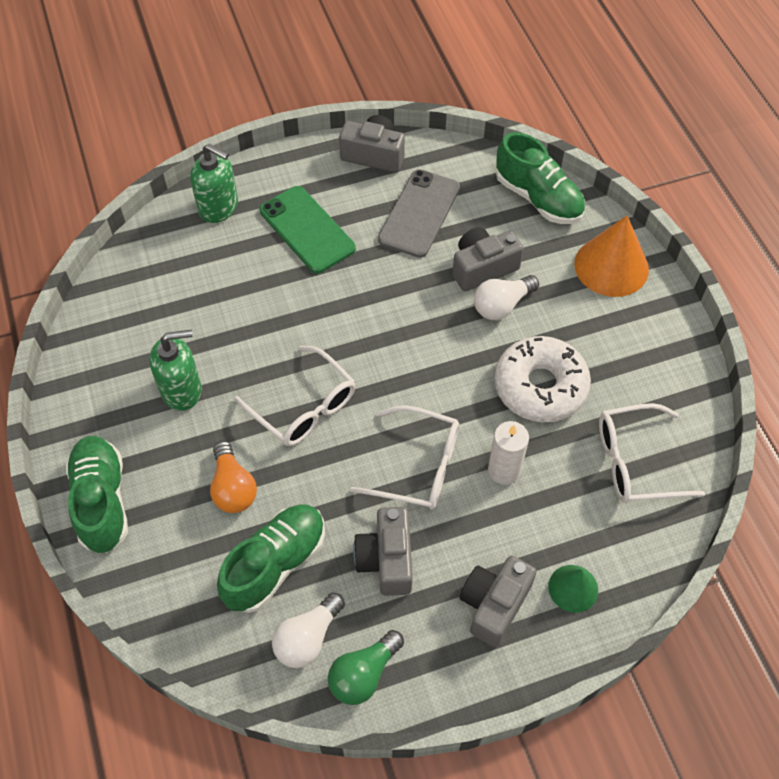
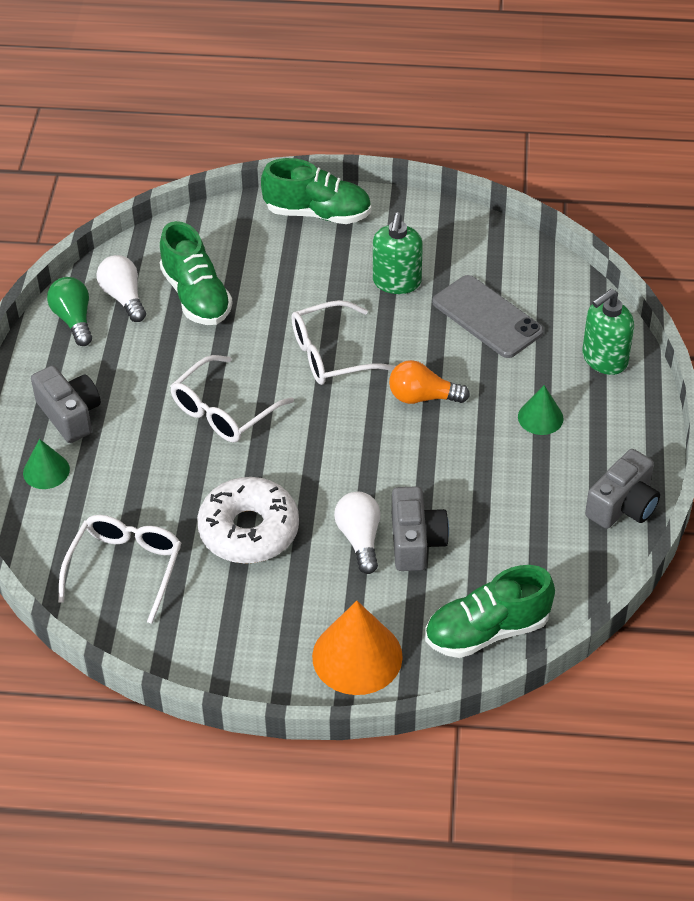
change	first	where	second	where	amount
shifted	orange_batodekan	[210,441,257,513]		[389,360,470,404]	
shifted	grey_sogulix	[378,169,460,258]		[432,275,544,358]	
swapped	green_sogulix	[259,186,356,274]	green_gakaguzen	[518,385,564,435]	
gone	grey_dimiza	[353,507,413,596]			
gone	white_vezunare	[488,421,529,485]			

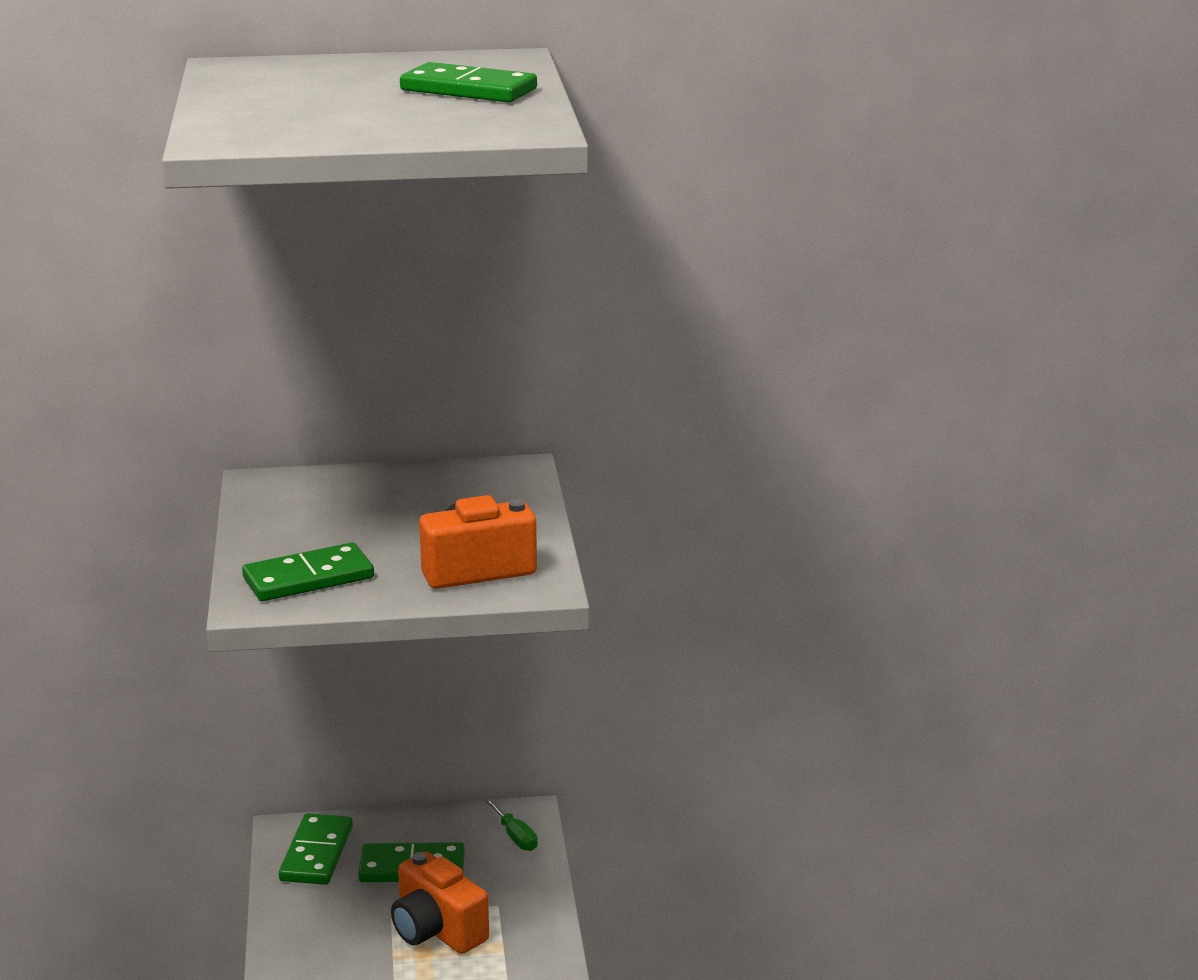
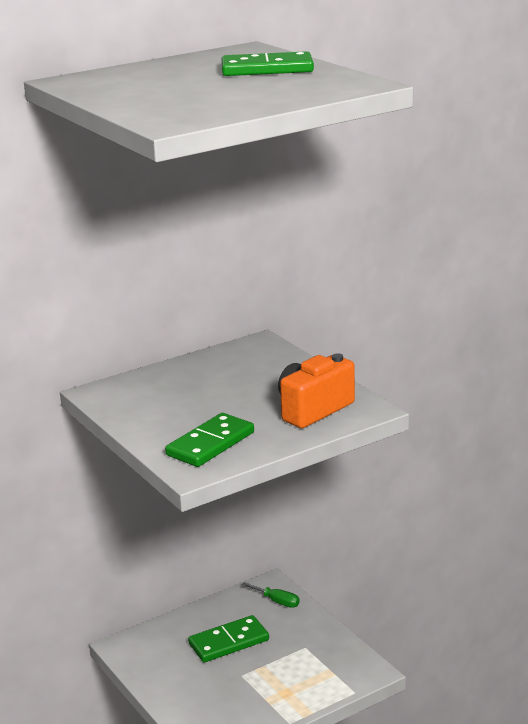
change	first	where	second	where	amount
gone	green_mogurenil	[279,813,353,885]			
gone	orange_dimiza	[391,851,489,954]			

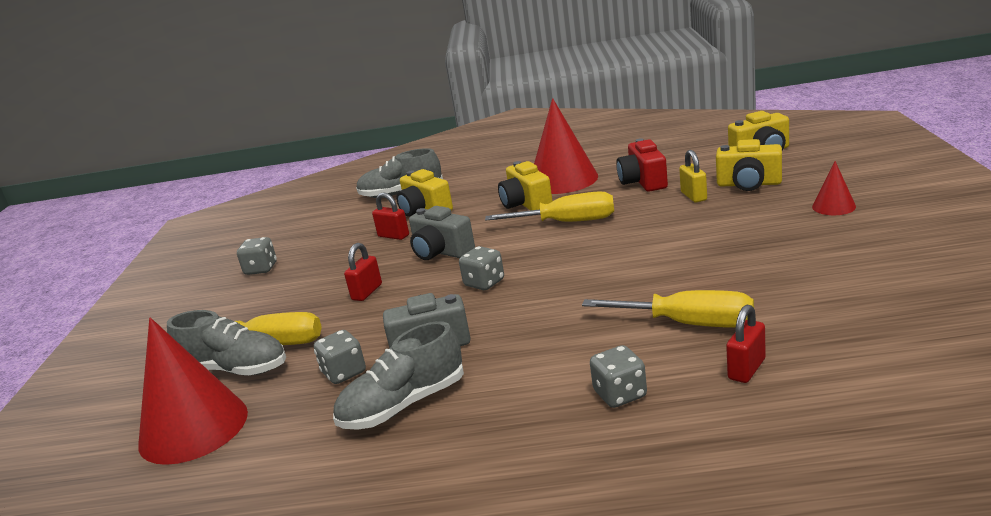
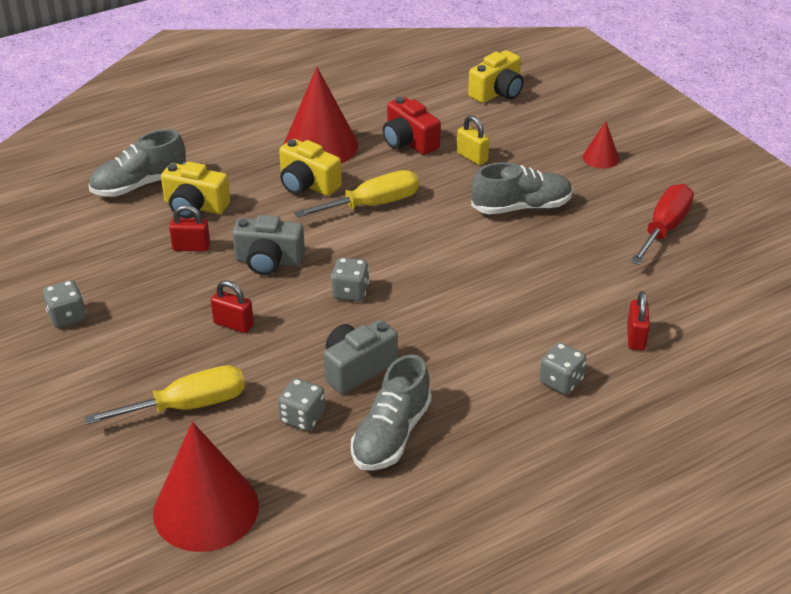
change	first	where	second	where	amount
rotated	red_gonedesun	[344,243,382,301]		[211,280,254,333]	60 degrees counterclockwise
shifted	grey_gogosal	[167,310,286,376]		[471,162,573,215]	
new			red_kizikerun	[630,184,694,265]	
gone	yellow_kizikerun	[582,290,754,327]			
gone	yellow_dimiza	[716,139,782,191]			

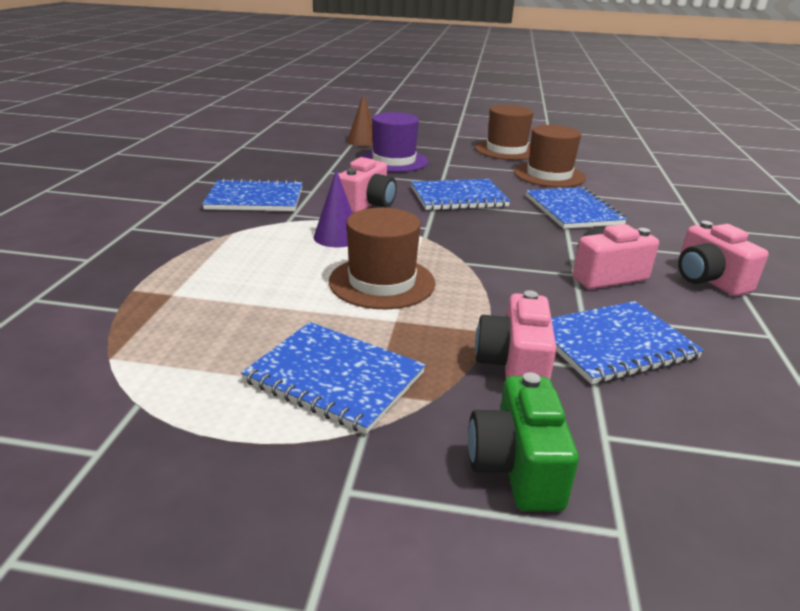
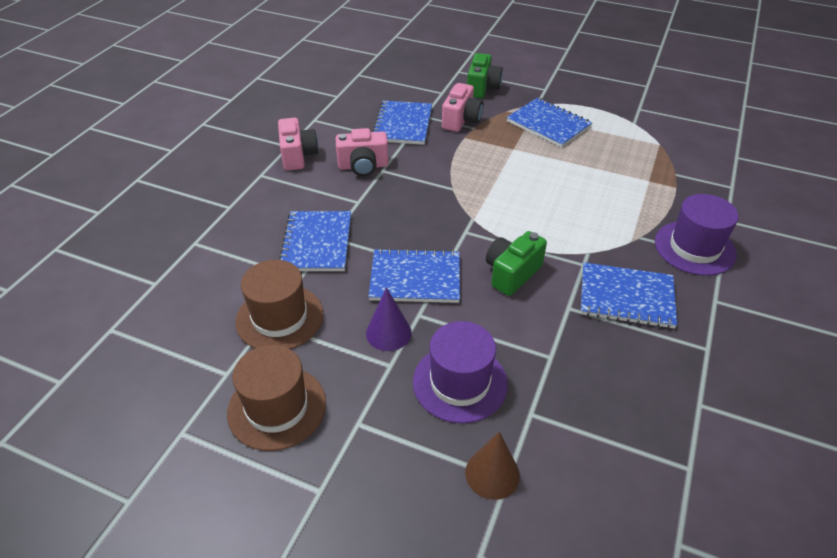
change	first	where	second	where	amount
shifted	purple_gakaguzen	[314,170,353,247]		[366,287,412,351]	
rotated	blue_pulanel	[551,301,704,384]		[372,100,432,145]	75 degrees counterclockwise
repainted	pink_dimiza	[339,157,397,213]	green_dimiza	[486,231,547,296]	
new			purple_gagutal	[655,194,739,276]	
gone	brown_gagutal	[329,207,435,309]			

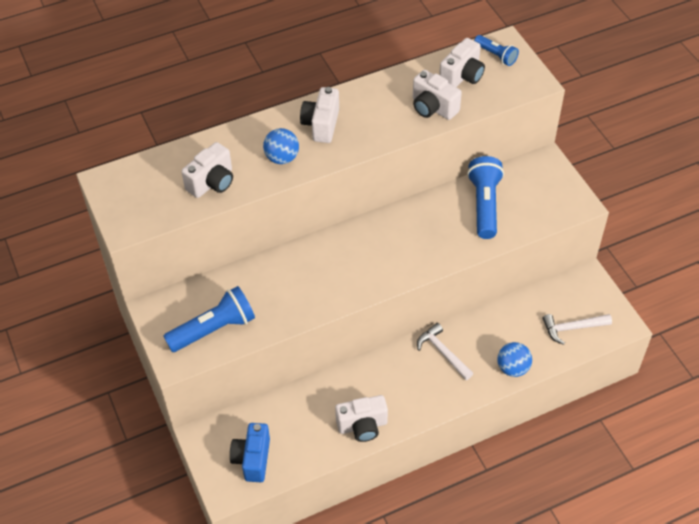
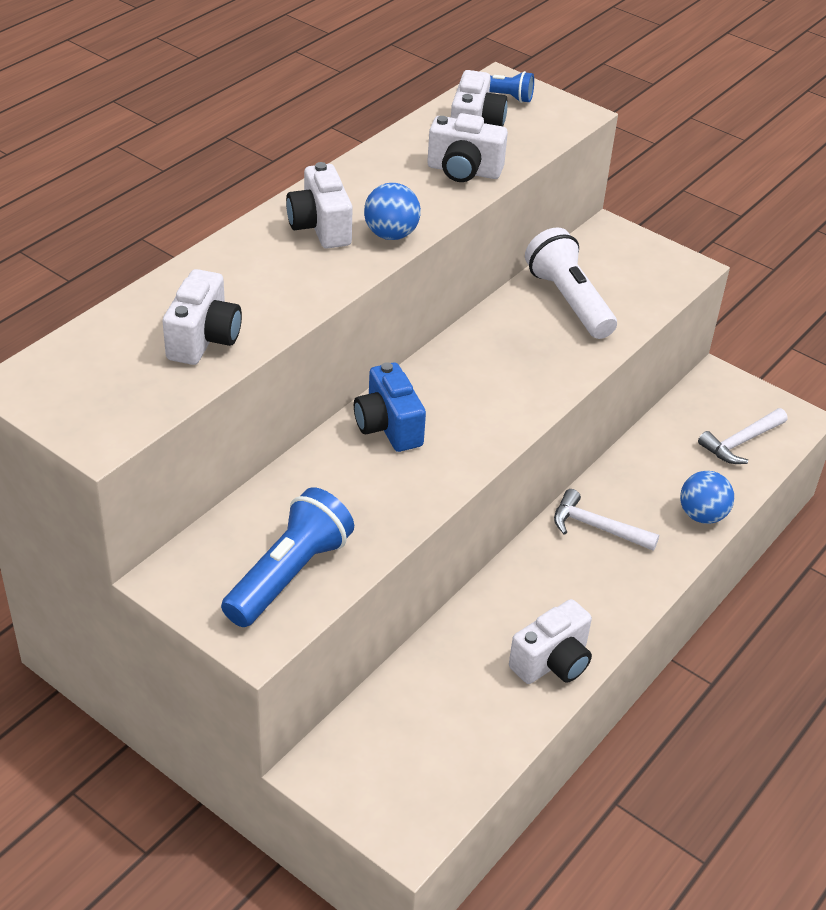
change	first	where	second	where	amount
shifted	blue_dimiza	[230,423,270,482]		[354,362,426,452]	
shifted	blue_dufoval	[263,128,299,164]		[364,183,421,240]	
repainted	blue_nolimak	[467,156,504,239]	white_nolimak	[525,227,617,339]	

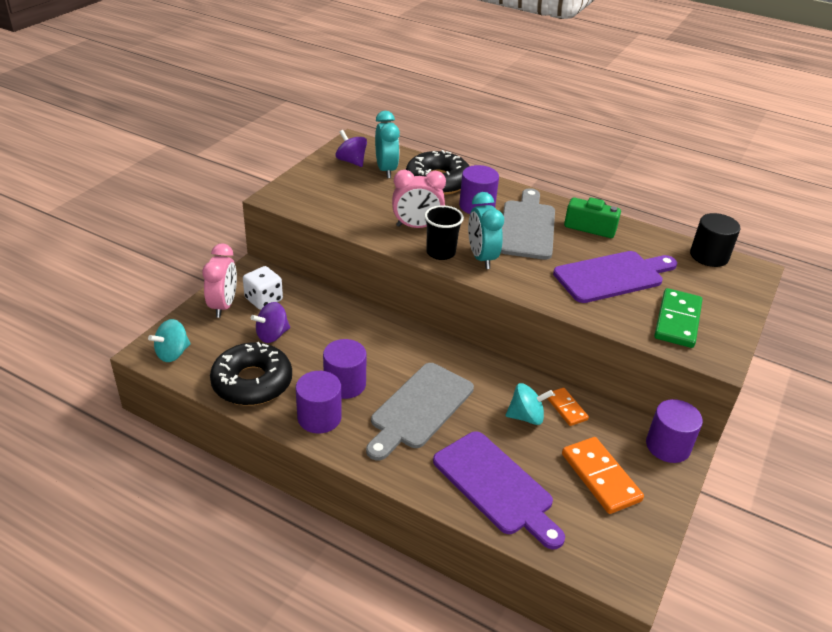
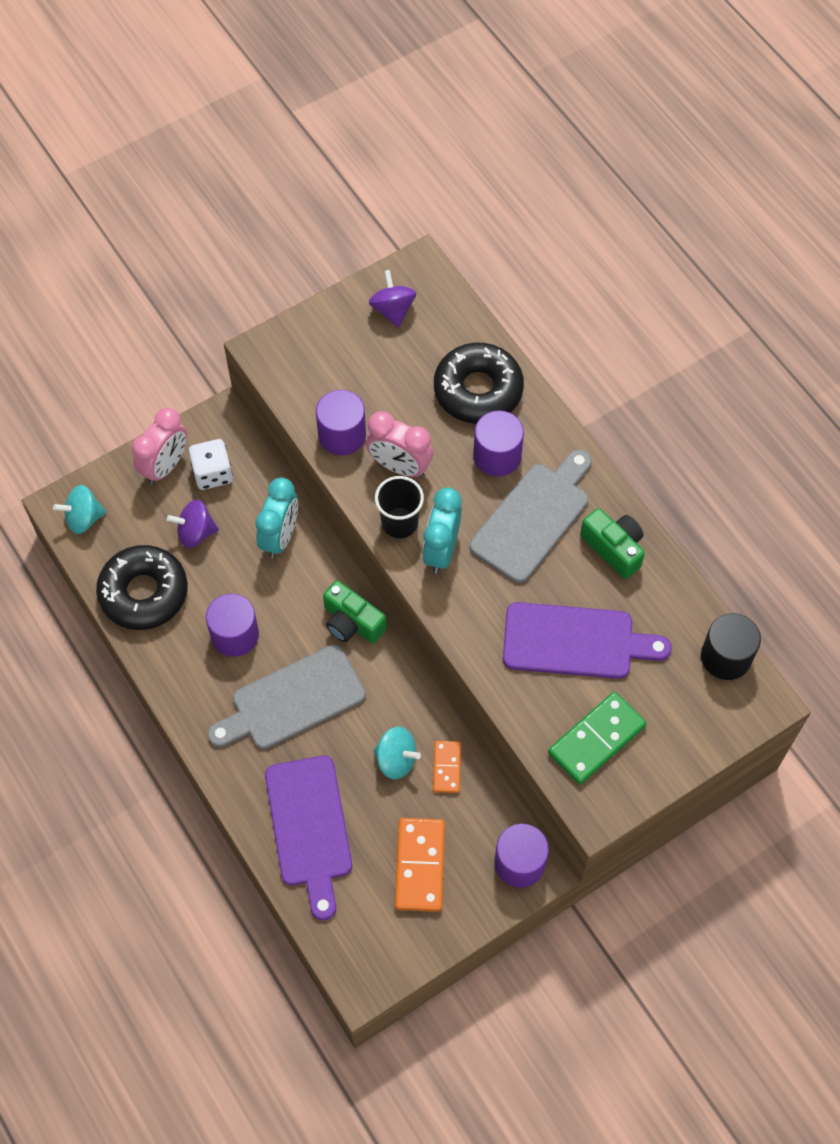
change	first	where	second	where	amount
shifted	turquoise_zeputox	[375,111,400,178]		[255,478,298,558]	
shifted	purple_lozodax	[296,371,342,434]		[316,390,366,456]	
new			green_dimiza	[323,580,387,644]	

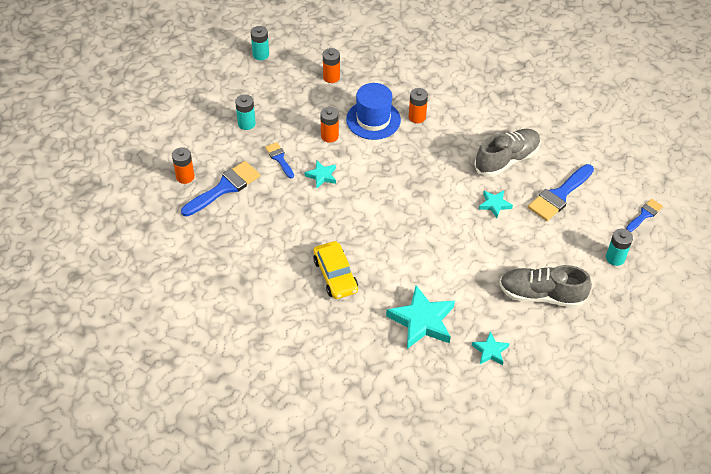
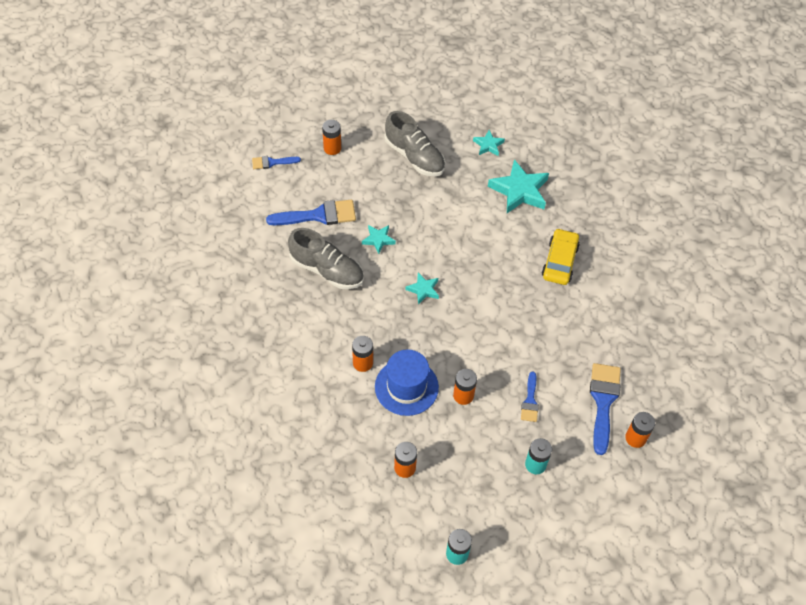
change	first	where	second	where	amount
rotated	grey_gogosal	[474,129,541,177]		[288,228,364,289]	150 degrees counterclockwise
repainted	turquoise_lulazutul	[606,229,633,266]	orange_lulazutul	[322,120,341,155]	
shifted	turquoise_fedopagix	[305,161,336,188]		[405,273,439,304]	
rotated	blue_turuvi	[181,161,260,216]		[590,363,621,455]	105 degrees clockwise

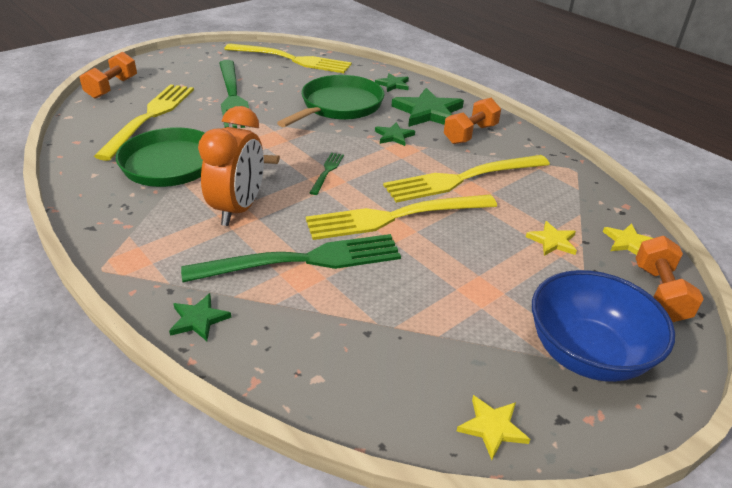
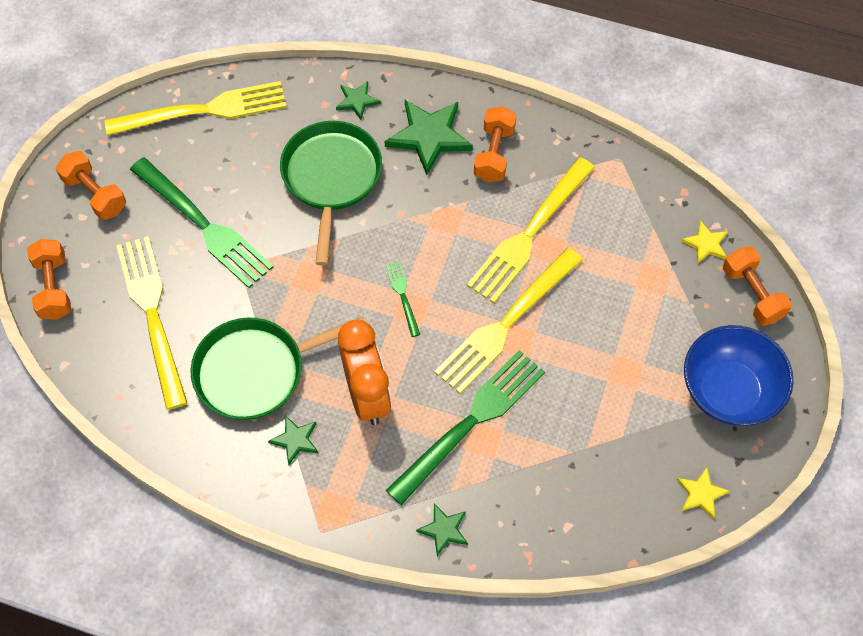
change	first	where	second	where	amount
new			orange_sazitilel	[56,151,126,220]	
shifted	green_fedopagix	[375,122,415,146]		[268,415,318,465]	
gone	yellow_fedopagix	[526,221,577,256]			

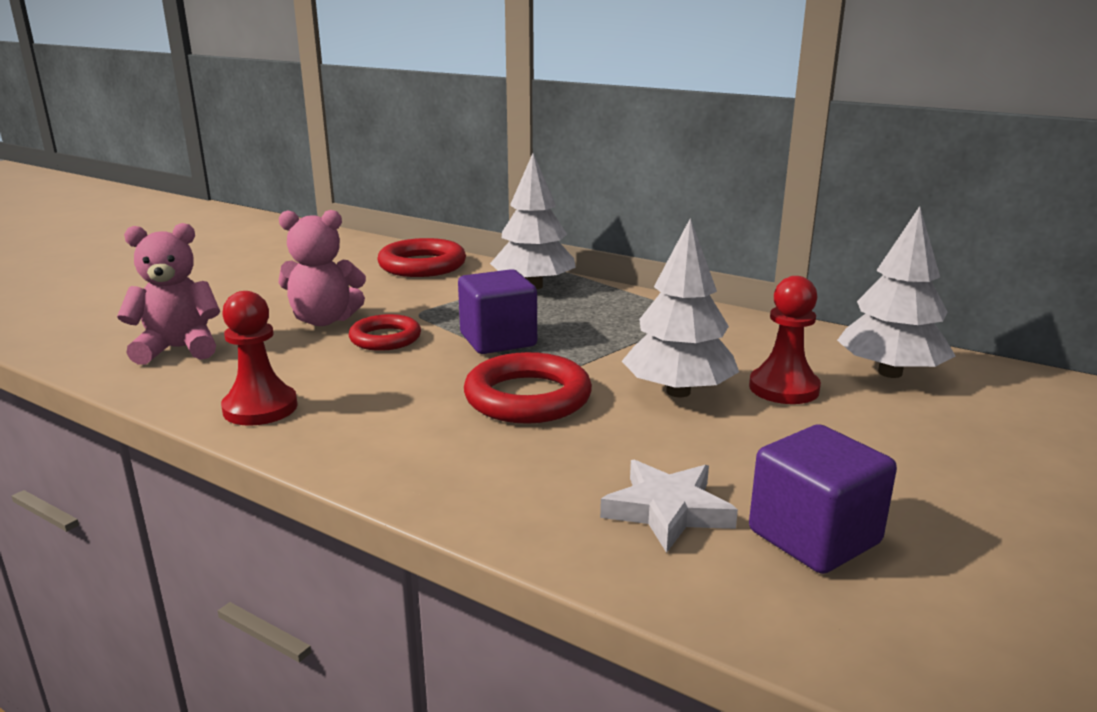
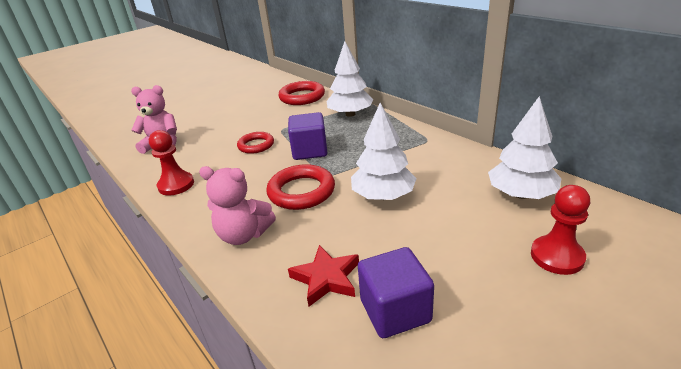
change	first	where	second	where	amount
shifted	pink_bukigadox	[279,210,366,326]		[199,166,276,245]	
repainted	white_fedopagix	[600,459,738,553]	red_fedopagix	[288,245,359,307]	
shifted	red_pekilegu	[749,276,821,404]		[531,185,590,275]	

